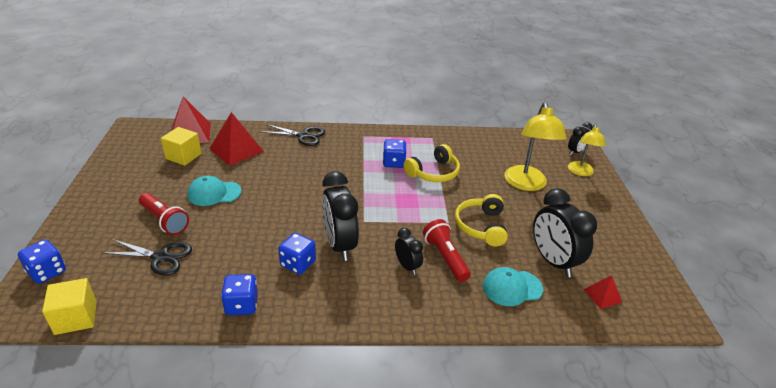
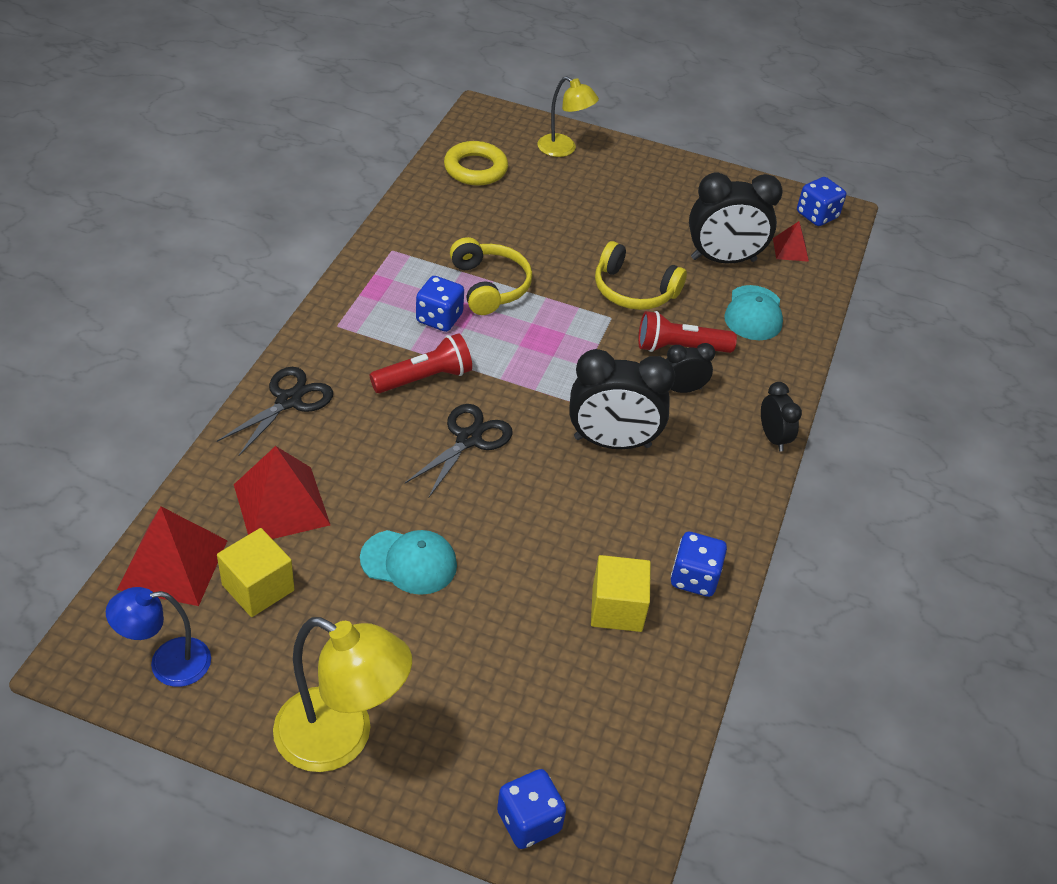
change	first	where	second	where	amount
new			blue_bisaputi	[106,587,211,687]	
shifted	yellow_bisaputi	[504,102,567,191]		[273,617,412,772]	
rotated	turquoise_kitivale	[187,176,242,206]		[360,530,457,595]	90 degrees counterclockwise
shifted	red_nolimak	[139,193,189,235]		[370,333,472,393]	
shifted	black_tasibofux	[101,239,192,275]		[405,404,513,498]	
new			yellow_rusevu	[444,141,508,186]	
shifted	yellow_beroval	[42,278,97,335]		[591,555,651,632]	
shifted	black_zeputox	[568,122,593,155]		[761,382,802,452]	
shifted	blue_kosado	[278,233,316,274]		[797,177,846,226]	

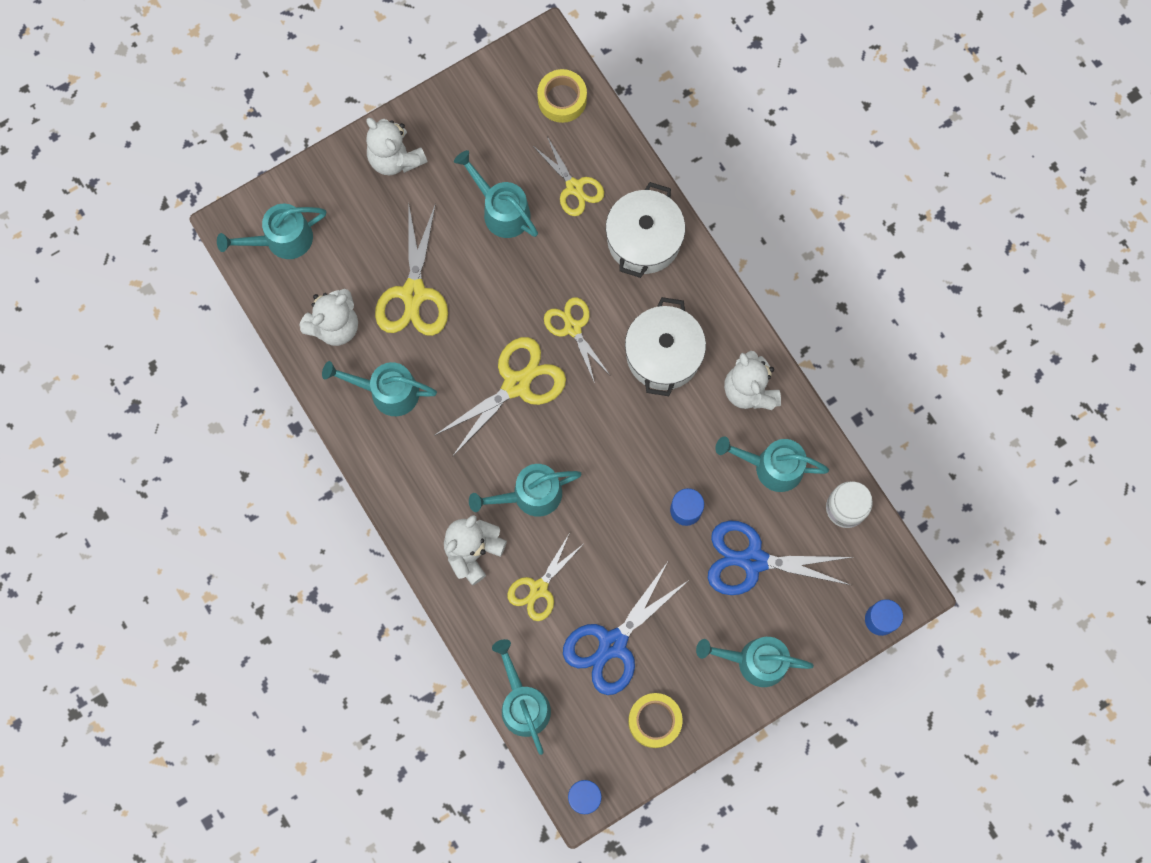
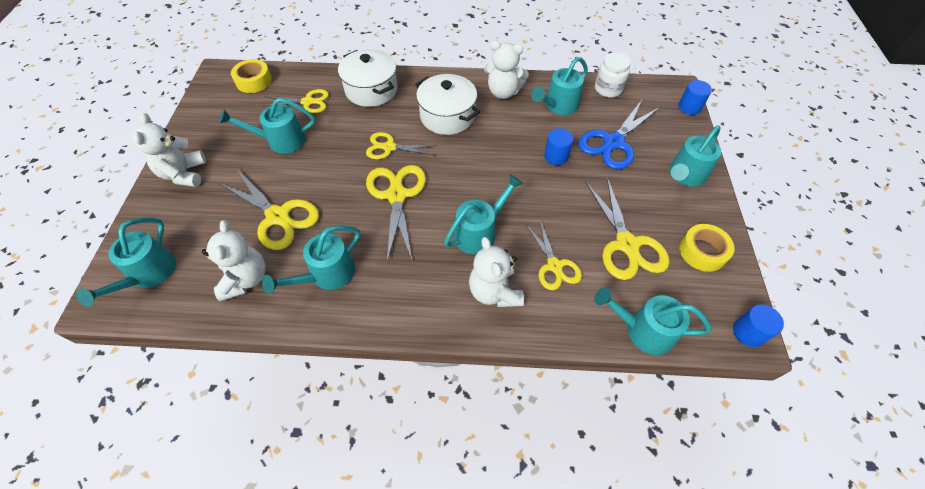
change	first	where	second	where	amount
rotated	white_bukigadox	[366,118,427,175]		[133,113,206,187]	90 degrees clockwise
rotated	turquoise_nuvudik	[469,464,581,517]		[444,174,523,254]	150 degrees counterclockwise
repainted	blue_tasibofux	[563,563,689,695]	yellow_tasibofux	[585,177,669,280]	

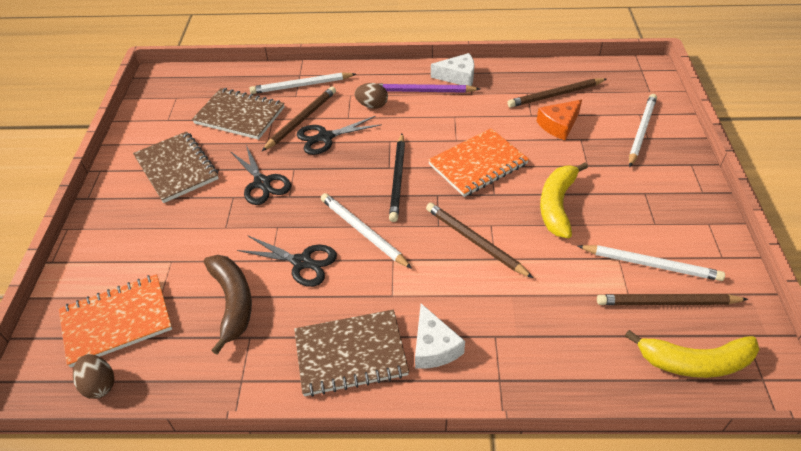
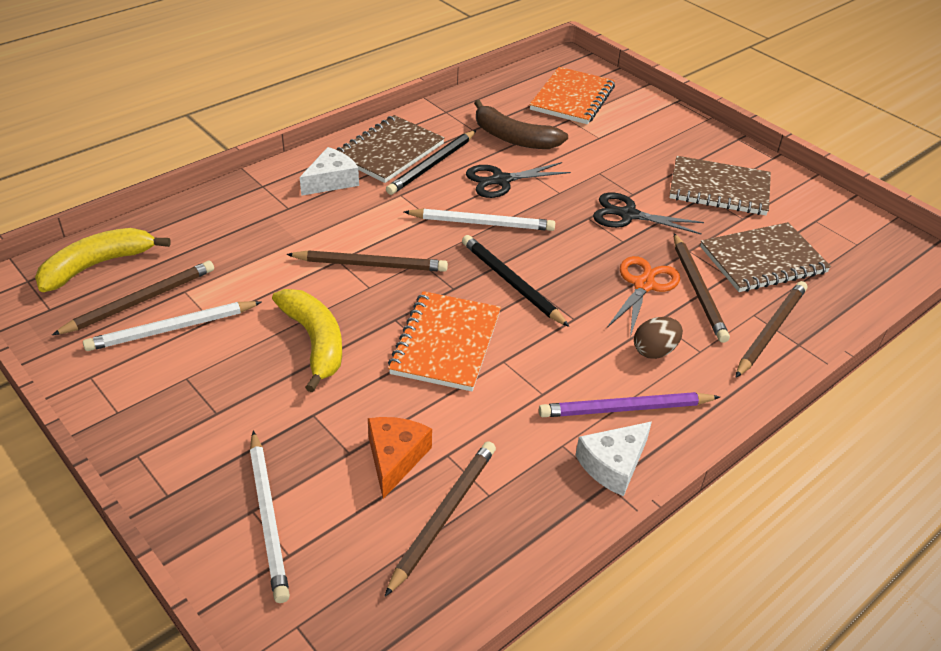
change	first	where	second	where	amount
rotated	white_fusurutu	[415,304,465,369]		[300,147,359,196]	105 degrees clockwise
new			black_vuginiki	[386,130,477,195]	
rotated	purple_vuginiki	[379,84,480,93]		[539,392,720,417]	150 degrees counterclockwise
repainted	black_tasibofux	[297,116,382,155]	orange_tasibofux	[607,256,680,337]	
repainted	white_vuginiki	[250,72,356,94]	brown_vuginiki	[735,281,807,378]	
gone	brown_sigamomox	[73,354,114,399]			

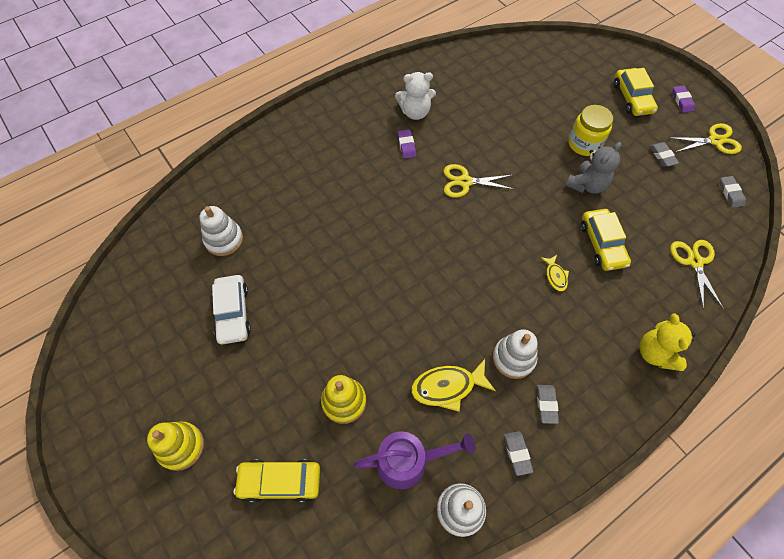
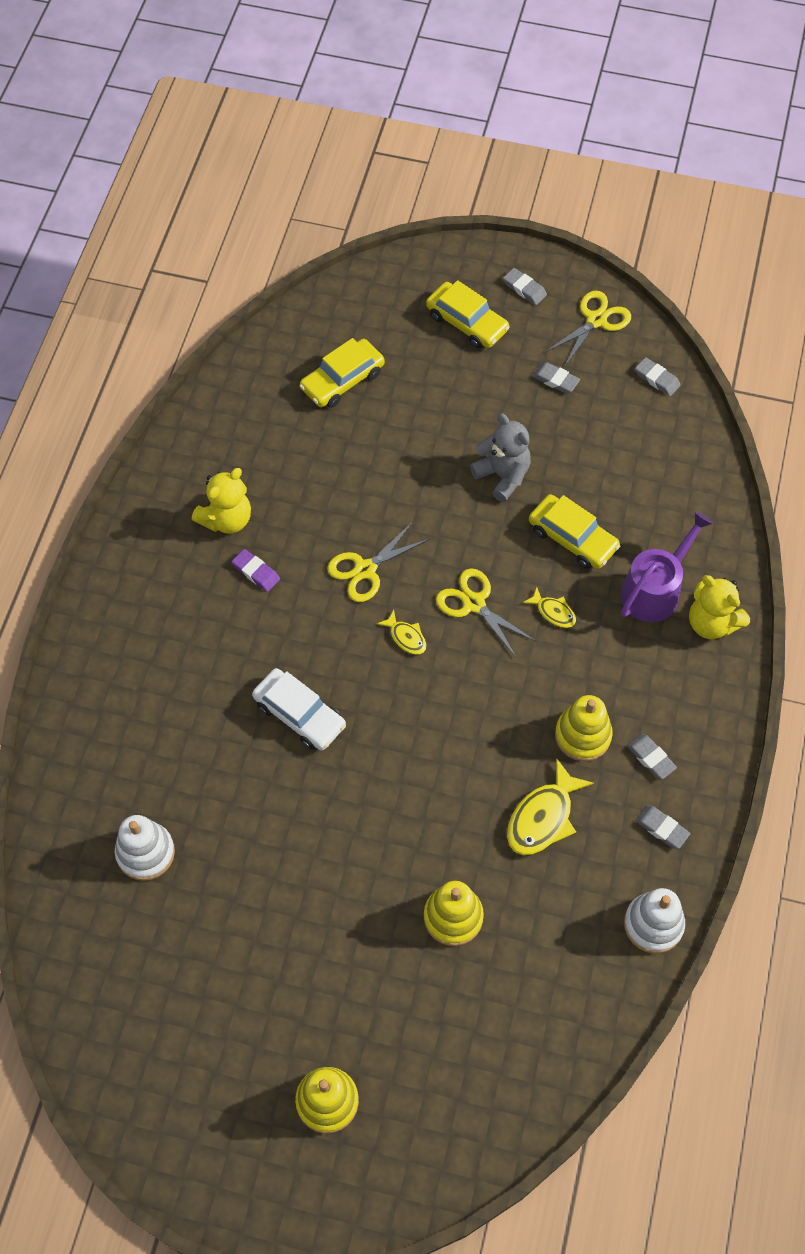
change	first	where	second	where	amount
repainted	white_bukigadox	[395,72,436,120]	yellow_bukigadox	[192,468,251,534]	
shifted	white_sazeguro	[212,275,251,344]		[252,668,346,751]	
shifted	yellow_sazeguro	[234,459,320,503]		[299,338,385,408]	
new			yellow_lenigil	[377,610,426,655]	
shifted	yellow_tasibofux	[670,240,724,310]		[436,568,536,658]	
rotated	grey_bukigadox	[565,142,622,194]		[470,413,531,502]	45 degrees counterclockwise
repainted	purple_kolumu	[672,86,695,113]	grey_kolumu	[503,268,547,305]	
repainted	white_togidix	[493,329,538,379]	yellow_togidix	[555,695,613,761]	
shifted	purple_nuvudik	[354,431,475,489]		[621,511,713,622]	
gone	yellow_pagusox	[568,105,613,156]			

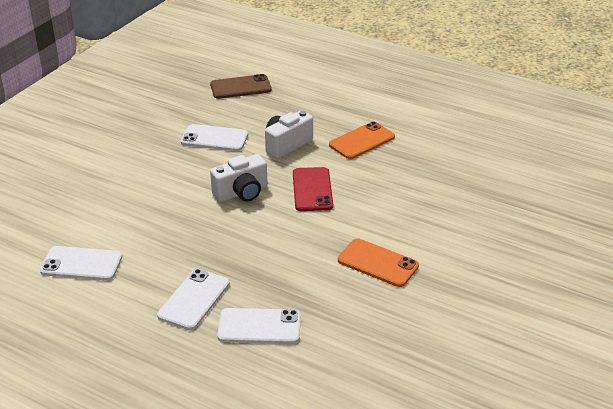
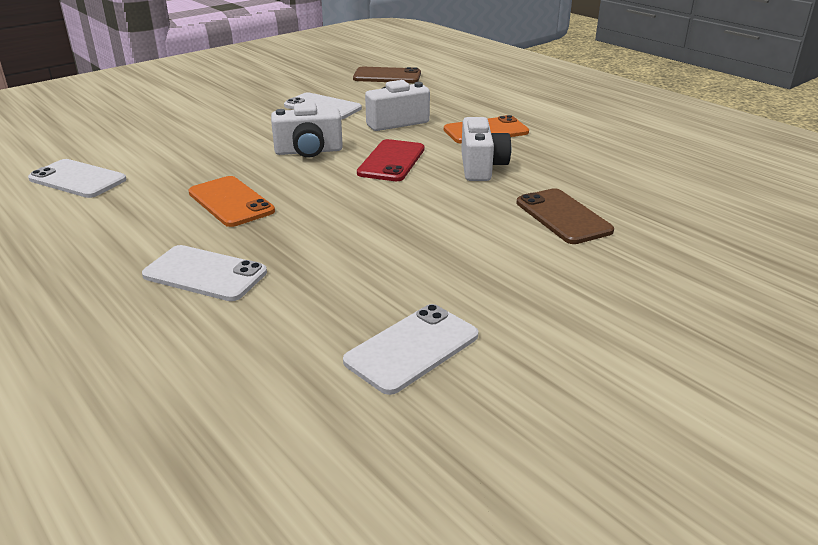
change	first	where	second	where	amount
shifted	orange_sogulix	[338,238,419,287]		[188,176,275,227]	
shifted	white_sogulix	[157,269,230,330]		[343,304,478,395]	
new			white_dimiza	[461,117,511,181]	
new			brown_sogulix	[516,188,614,244]	

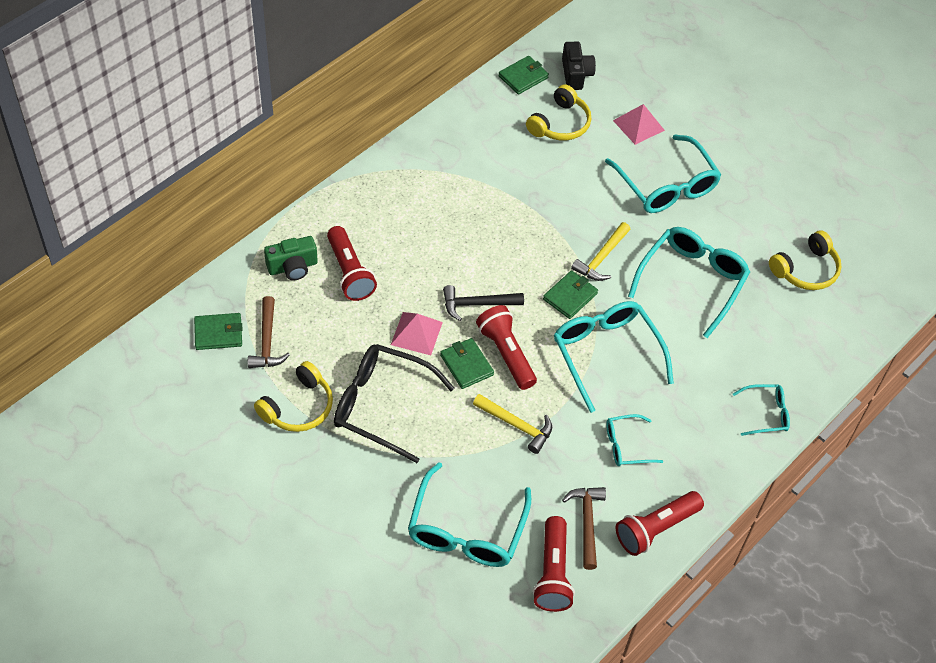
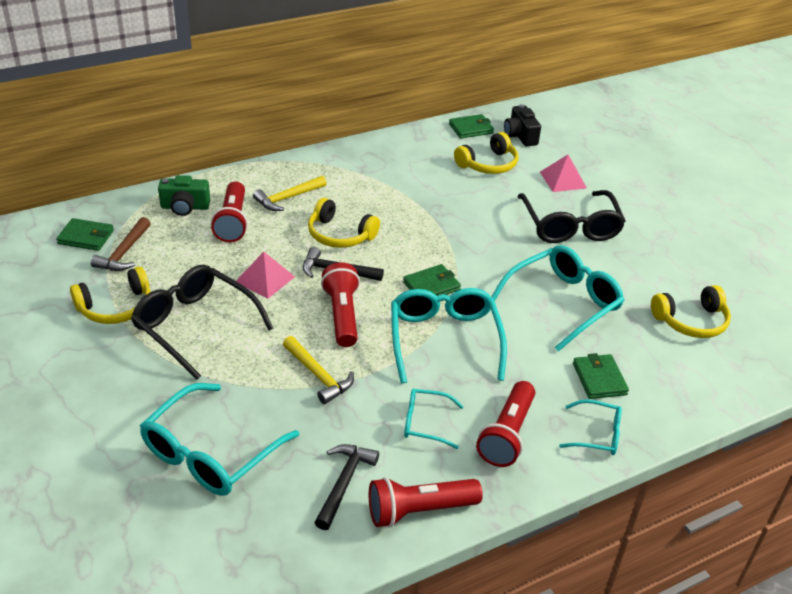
change	first	where	second	where	amount
shifted	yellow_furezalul	[571,222,631,281]		[253,176,327,211]	
new			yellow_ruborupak	[308,198,380,248]	
repainted	brown_furezalul	[562,487,606,570]	black_furezalul	[314,444,379,530]	
shifted	red_nolimak	[533,516,575,612]		[476,381,535,467]	
rotated	black_dimiza	[562,42,596,90]		[504,104,541,147]	150 degrees clockwise
repainted	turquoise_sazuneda	[605,134,721,213]	black_sazuneda	[517,190,626,243]	
shifted	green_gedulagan	[440,338,494,389]		[573,353,629,399]	

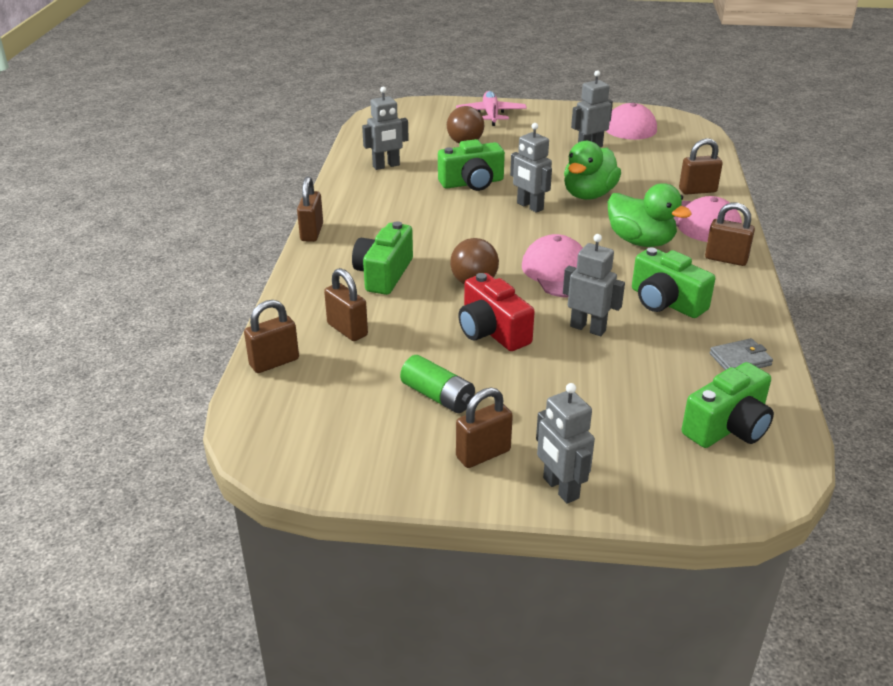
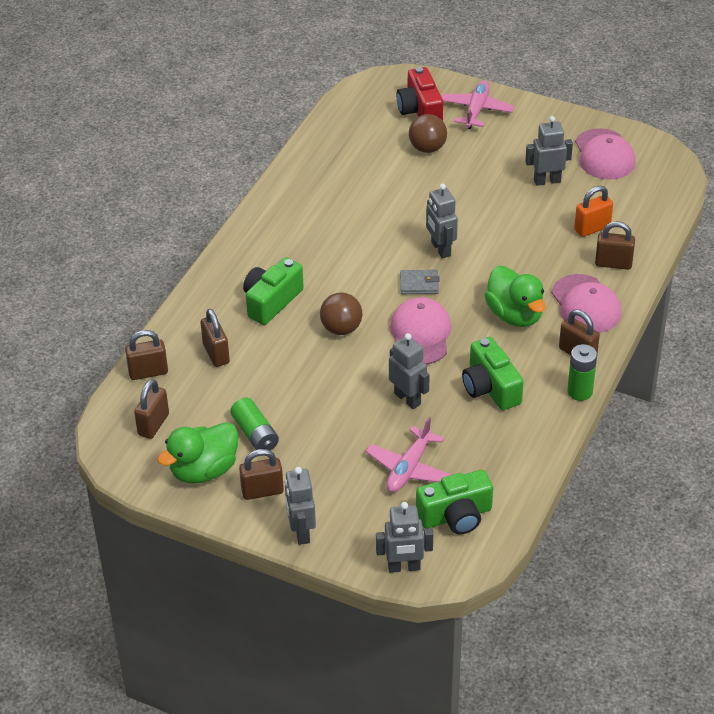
change	first	where	second	where	amount
shifted	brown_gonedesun	[297,176,323,242]		[134,379,169,439]	
shifted	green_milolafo	[564,141,621,200]		[157,422,238,484]	
new			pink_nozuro	[366,417,451,492]	
shifted	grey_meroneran	[362,87,409,170]		[376,502,433,573]	
shifted	red_dimiza	[458,273,535,351]		[396,67,443,121]	
shifted	grey_gedulagan	[709,338,773,370]		[400,270,440,294]	
new			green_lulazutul	[567,344,597,401]	
new			orange_gonedesun	[574,186,613,237]	
gone	green_dimiza	[438,139,505,191]			

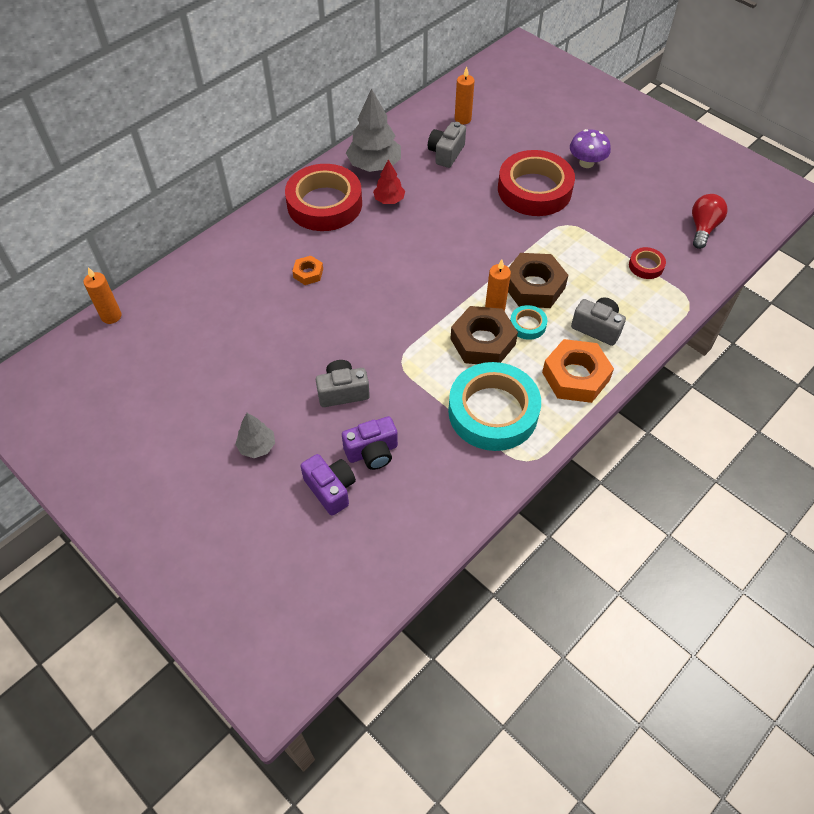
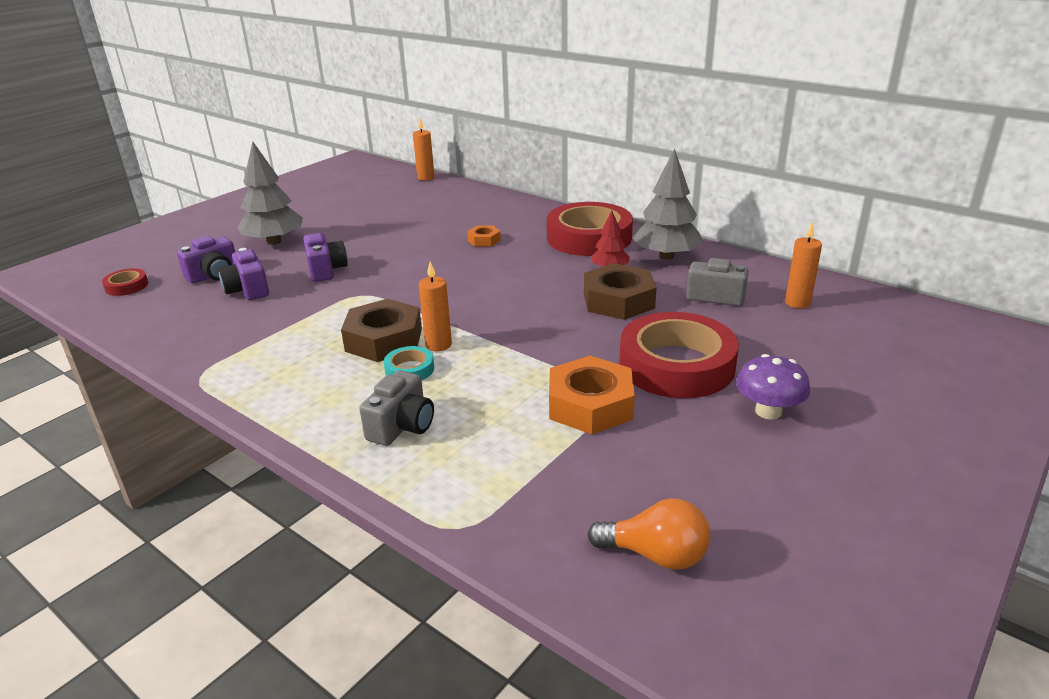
change	first	where	second	where	amount
shifted	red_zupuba	[629,247,666,279]		[102,268,148,296]	
scaled	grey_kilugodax	[235,413,275,458]		[237,142,303,245]	x1.79
repainted	grey_dimiza	[316,360,370,407]	purple_dimiza	[303,233,348,282]	
shifted	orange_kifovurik	[542,339,614,403]		[549,356,635,434]	
shifted	brown_kifovurik	[508,253,568,308]		[584,263,657,320]	
repainted	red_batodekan	[692,194,728,249]	orange_batodekan	[588,499,710,570]	
gone	turquoise_zupuba	[448,362,541,451]			

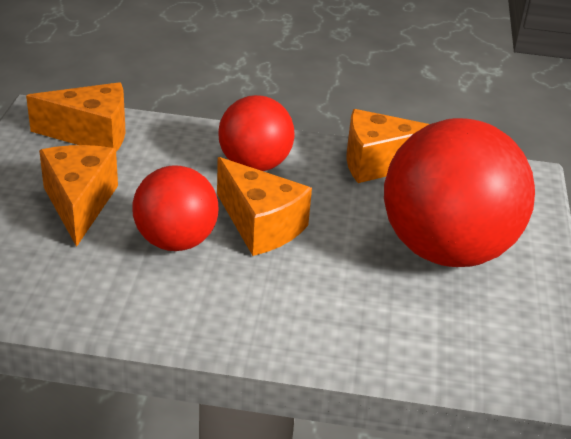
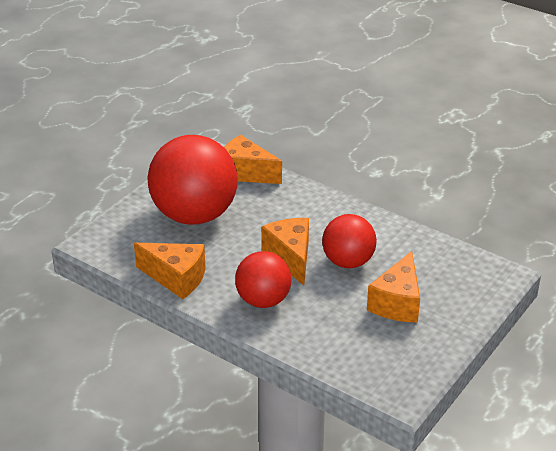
change	first	where	second	where	amount
shifted	orange_fusurutu	[26,82,126,152]		[224,135,282,184]	

